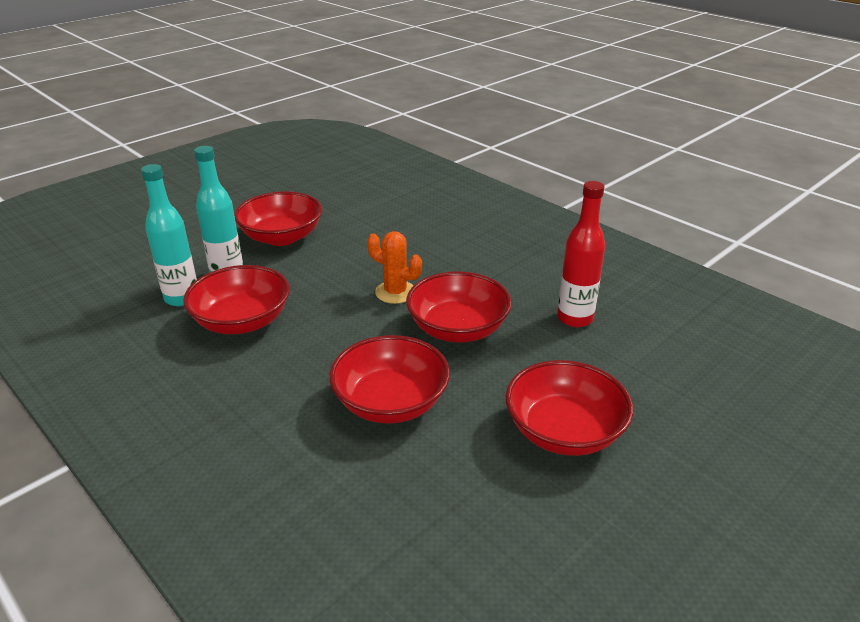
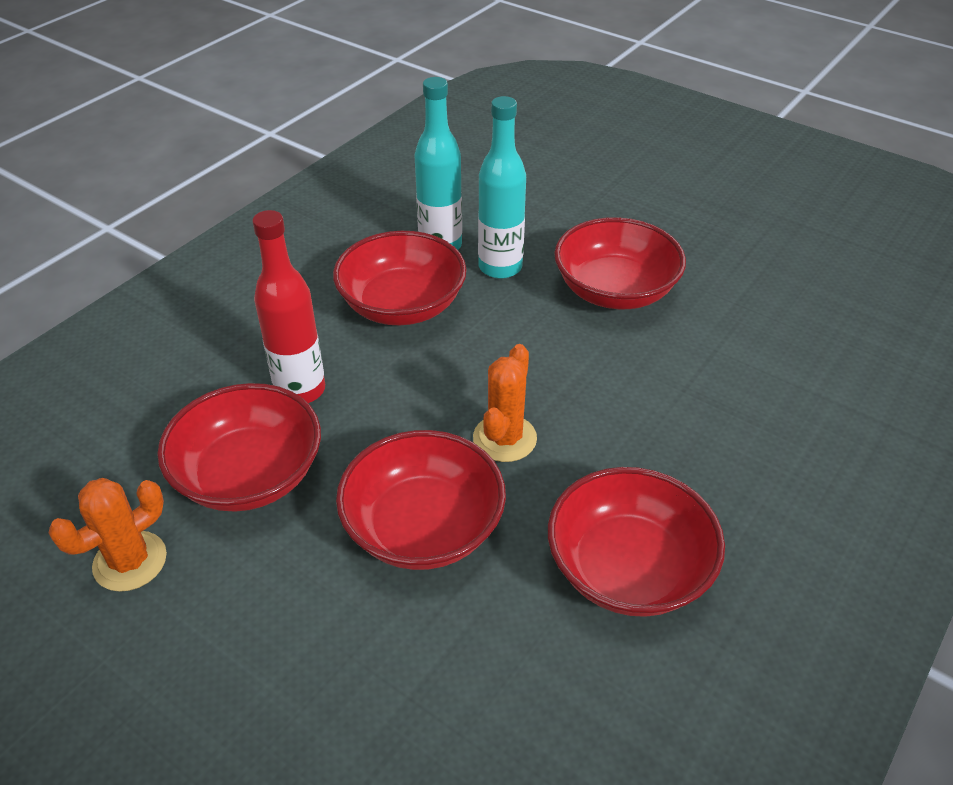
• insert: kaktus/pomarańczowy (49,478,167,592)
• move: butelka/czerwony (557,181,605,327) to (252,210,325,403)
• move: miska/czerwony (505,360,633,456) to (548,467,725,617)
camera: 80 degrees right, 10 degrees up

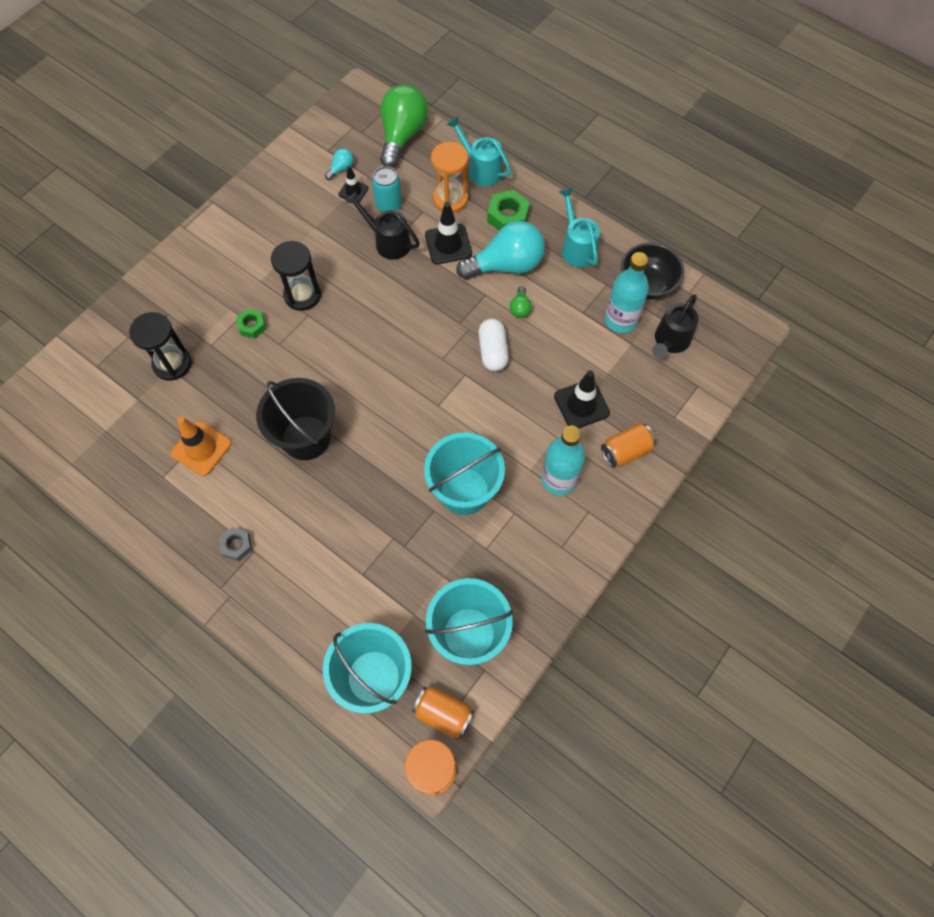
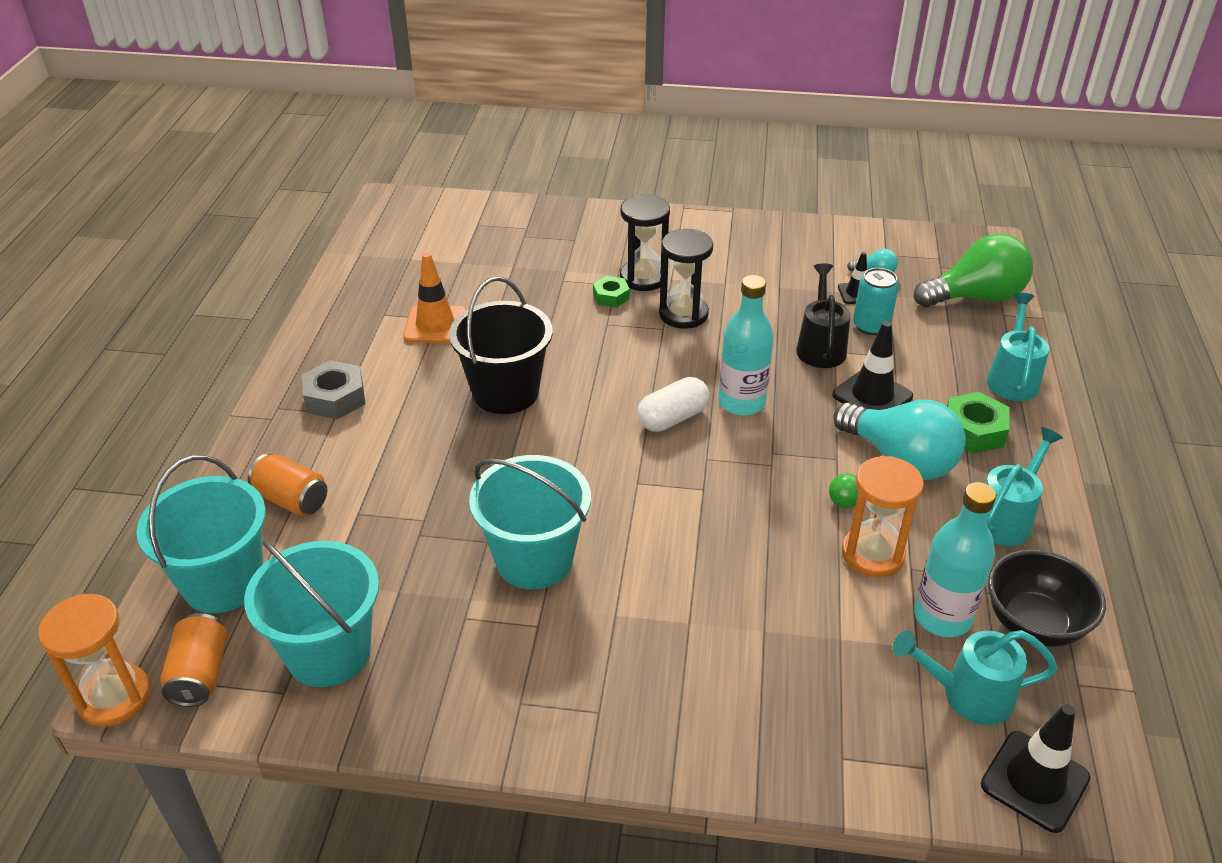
• move: puszka/pomarańczowy (601,423,656,468) to (248,454,327,516)
• resize: nakrętka/szary (219,527,252,561) = (302,360,366,419) x1.57
• move: klepsydra/czarny (129,312,191,381) to (620,195,670,291)
• move: kapsułka/biały (478,319,509,371) to (637,377,709,432)
• move: butelka/turkusowy (542,426,585,495) to (718,275,774,415)
• move: klepsydra/pomarańczowy (431,142,468,213) to (842,456,924,578)
• recolor: konewka/czarny (652,294,699,359) to konewka/turkusowy (893,630,1058,725)
• move: pachołek/czarny (554,370,610,429) to (981,704,1091,833)
camera: 60 degrees right, 25 degrees down

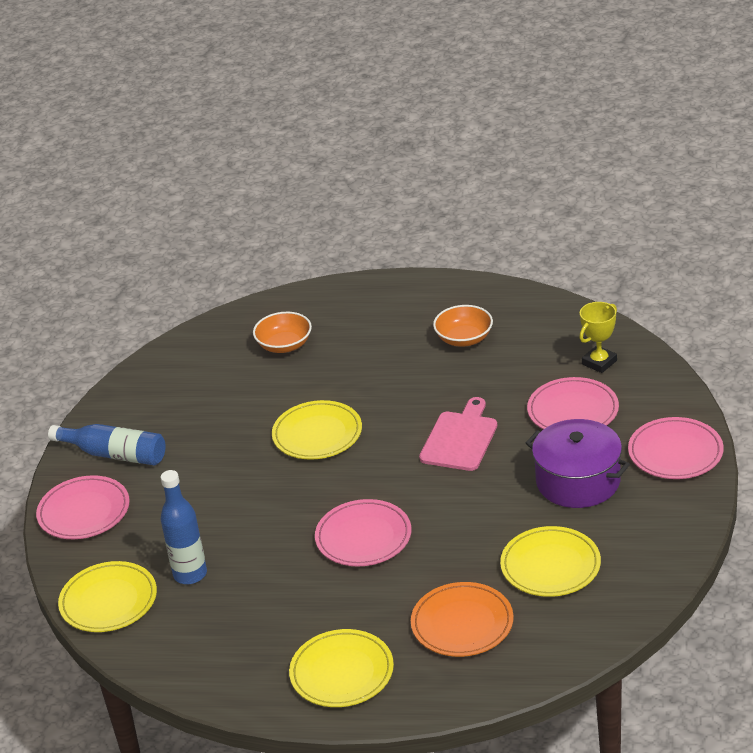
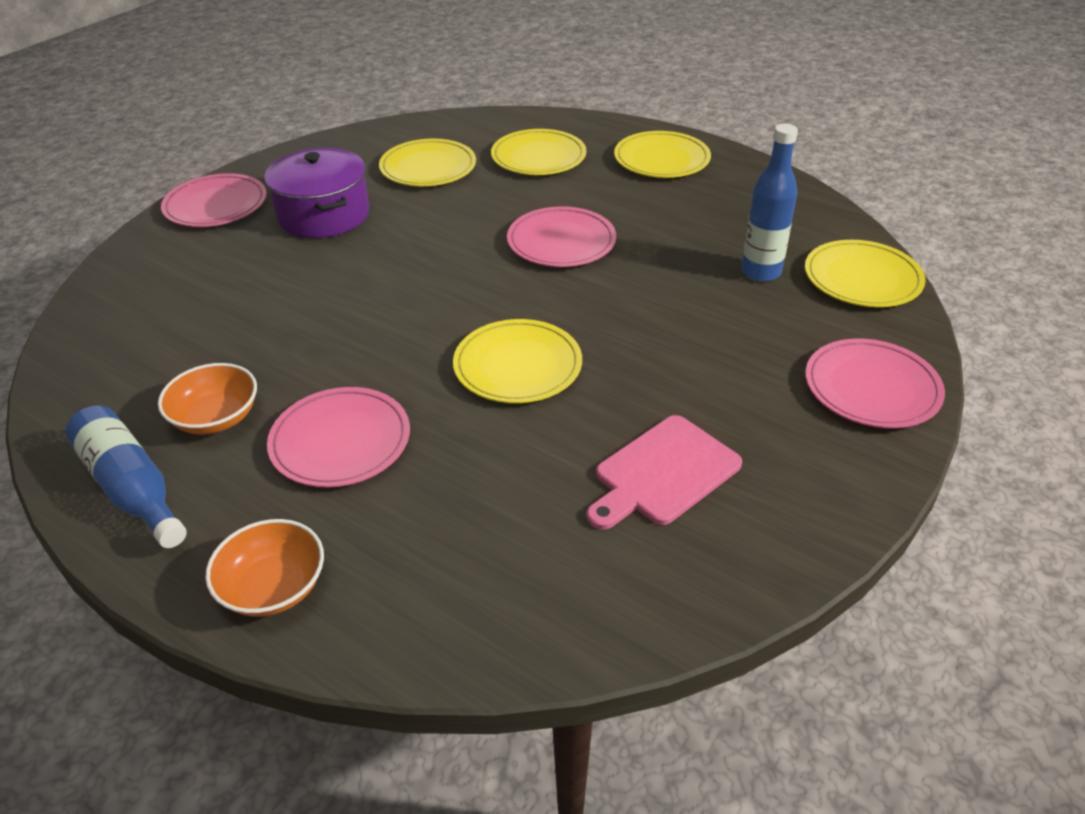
• move: butelka/niebieski (48,424,165,465) to (65,406,187,548)
• move: miska/pomarańczowy (253,312,312,353) to (205,519,324,617)
• move: talerz/różowy (527,377,619,429) to (267,387,410,487)
• recolor: talerz/pomarańczowy (411,582,514,657) to talerz/żółty (491,129,586,175)
• move: deska do krojenia/różowy (419,397,497,471) to (587,415,742,530)
• delete: puchar/żółty (579,302,617,373)
camera: 155 degrees left, 5 degrees up

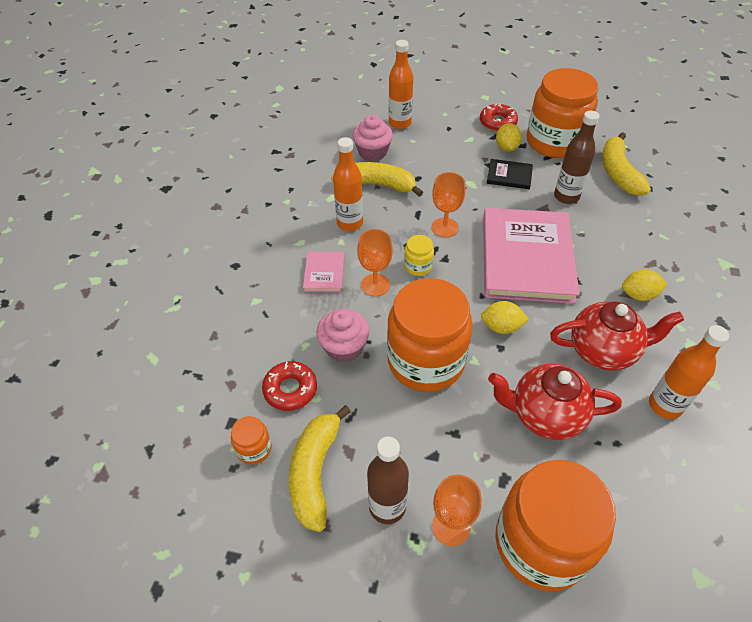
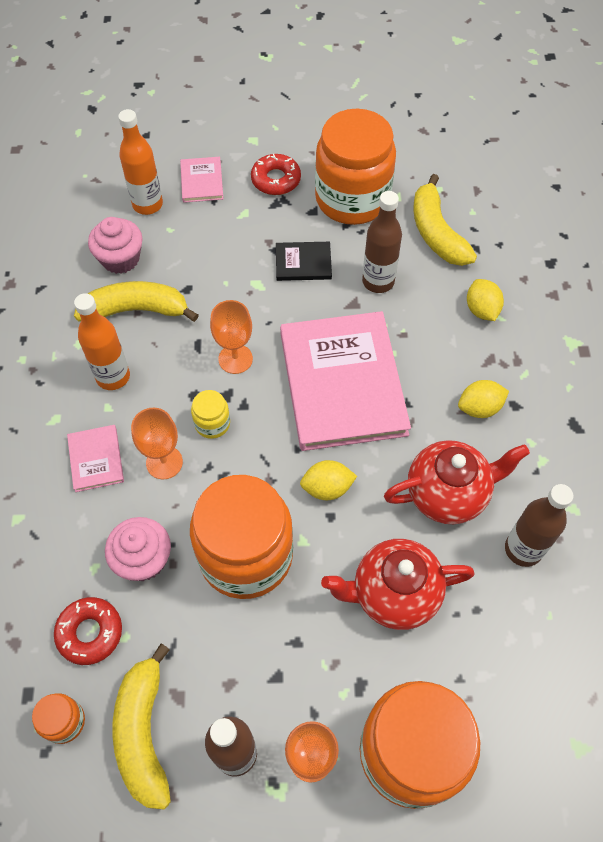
• insert: książka/różowy (180,157,223,203)
• move: cytryna/żółty (496,123,522,152) to (467,279,504,321)
• recolor: butelka/pomarańczowy (649,325,729,419) to butelka/brązowy (505,484,574,567)
camera: 15 degrees left, 10 degrees up

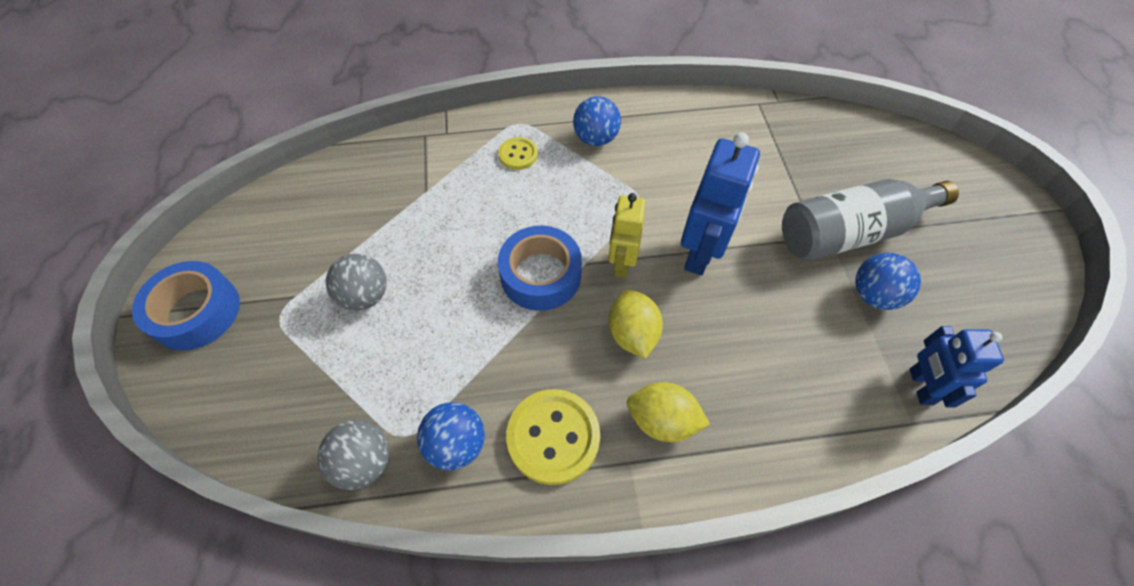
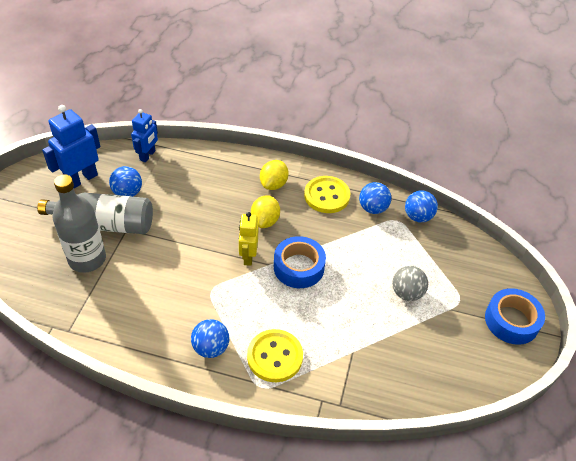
• move: robot/niebieski (681,132,760,275) to (42,105,100,188)
• insert: butelka/szary (52,174,106,273)
• rotate: robot/żółty (608,193,646,278) = (239,212,258,266) 150 degrees clockwise
• resize: guzik/żółty (498,137,538,170) = (247,329,303,382) x1.79
• rotate: cytryna/żółty (627,382,710,442) = (260,160,289,190) 75 degrees clockwise
• recolor: piłka/szary (317,420,389,490) to piłka/niebieski (405,190,438,222)
camera: 160 degrees left, 10 degrees down

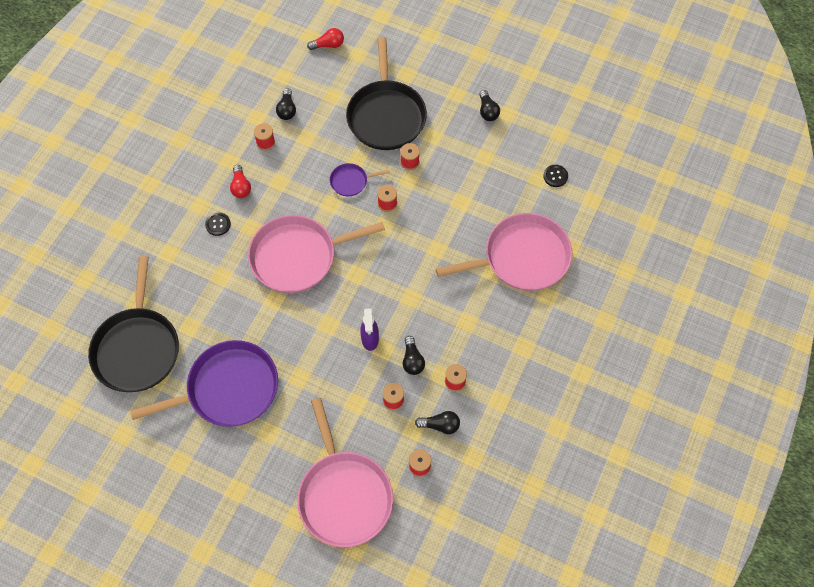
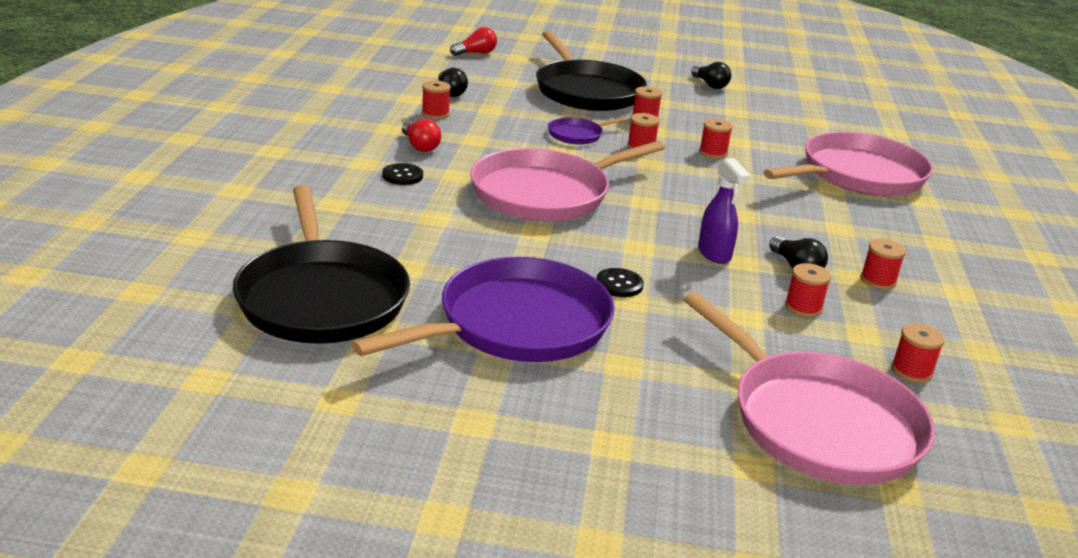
• move: guzik/czarny (543,165,568,187) to (596,268,644,297)
• insert: szpulka/czerwony (699,119,733,159)
• delete: żarówka/czarny (415,411,460,434)
camera: 20 degrees left, 35 degrees down

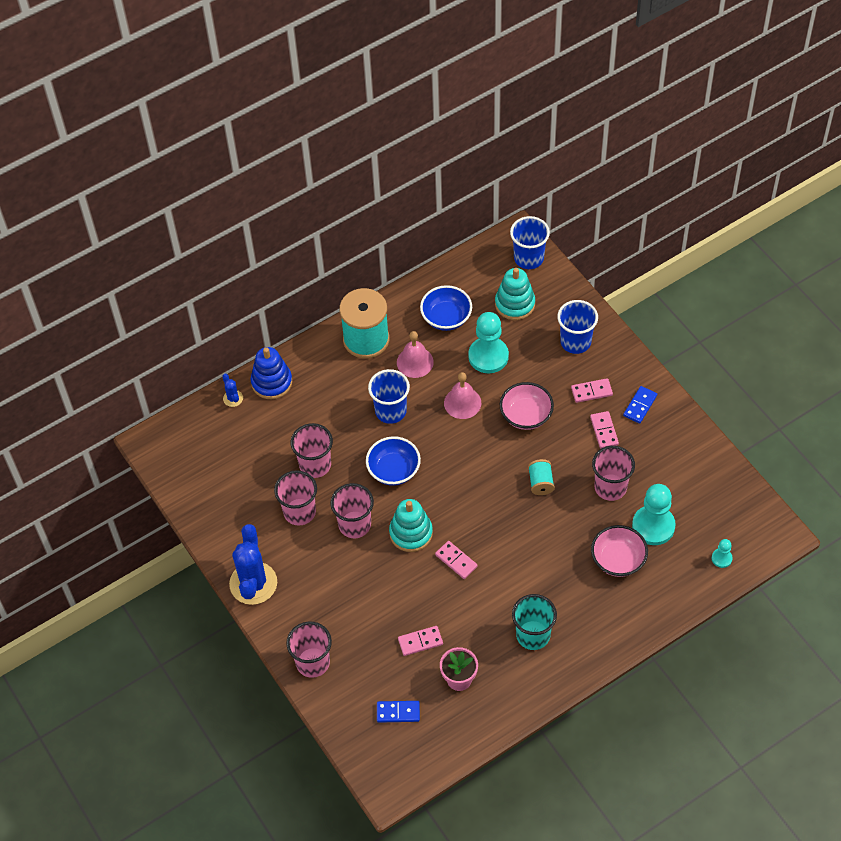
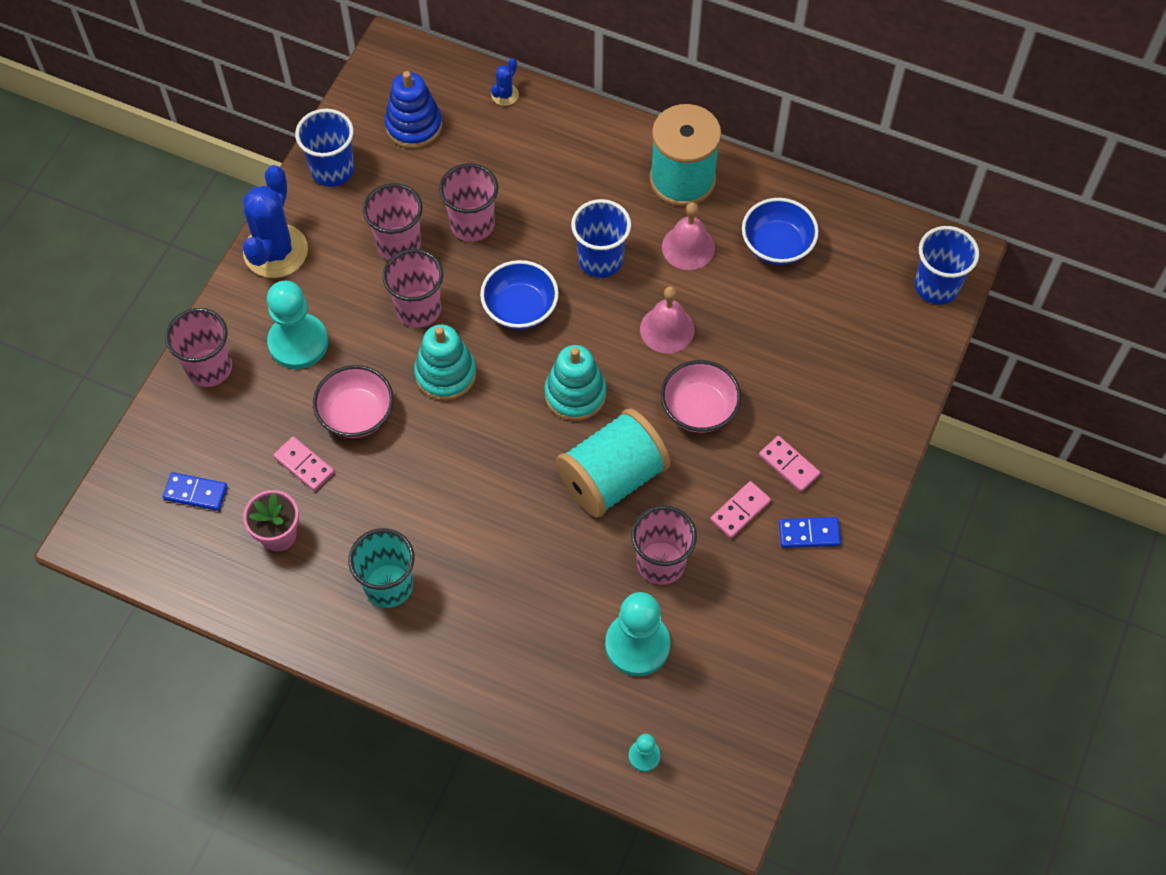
• rotate: kostka domina/niebieski (377,701,420,723) = (163,472,227,511) 45 degrees counterclockwise
• rotate: kaktus/niebieski (229,524,277,605) = (243,165,308,278) 45 degrees counterclockwise
• move: pionek/turkusowy (468,312,509,373) to (267,281,328,369)
• move: szklanka/niebieski (557,300,598,354) to (295,109,354,187)
• move: miska/różowy (591,525,648,577) to (313,365,394,438)
• move: zabawka nakładanka/niebieski (251,347,292,399) to (385,71,442,149)
• move: zabawka nakładanka/turkusowy (495,268,535,320) to (544,345,606,421)
• resize: szpulka/turkusowy (528,459,555,495) = (556,408,670,518) x2.10
• delete: kostka domina/różowy (435,541,478,579)
camera: 55 degrees right, 5 degrees up

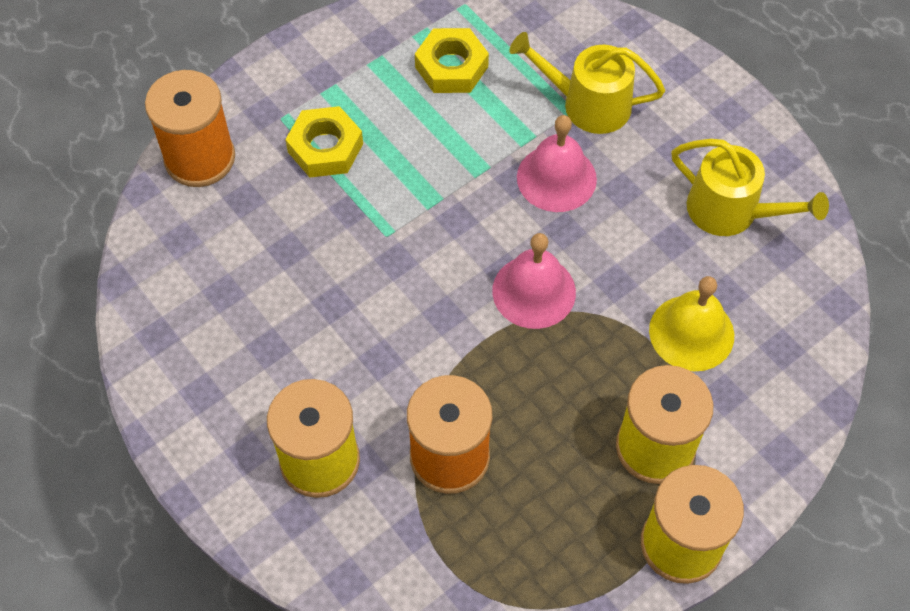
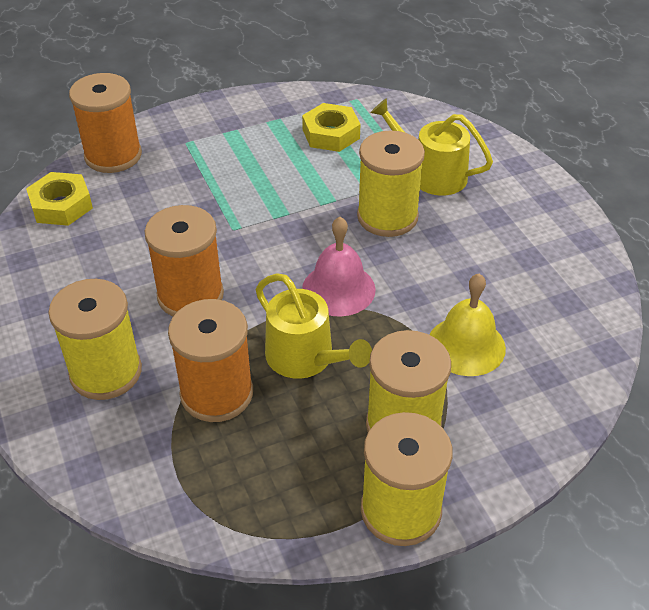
• move: nakrętka/żółty (285,106,363,177) to (26,172,93,226)
• insert: szpulka/pomarańczowy (144,205,224,316)
• move: konewka/żółty (671,139,829,236) to (255,273,372,379)
• replace: dzwonek/różowy (517,115,597,212) to szpulka/żółty (357,130,425,237)
camera: 15 degrees right, 15 degrees down

